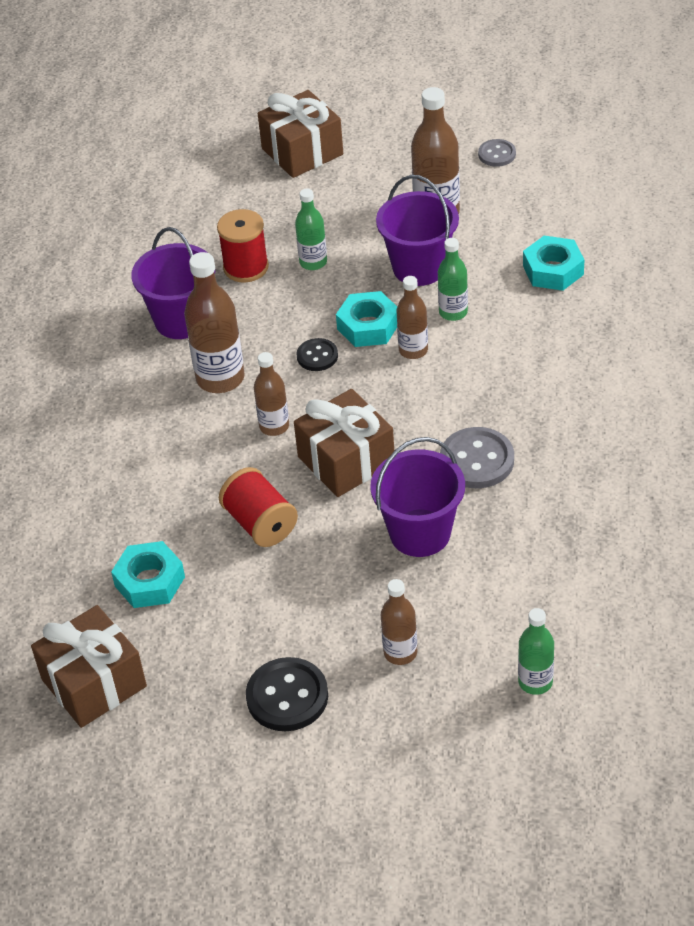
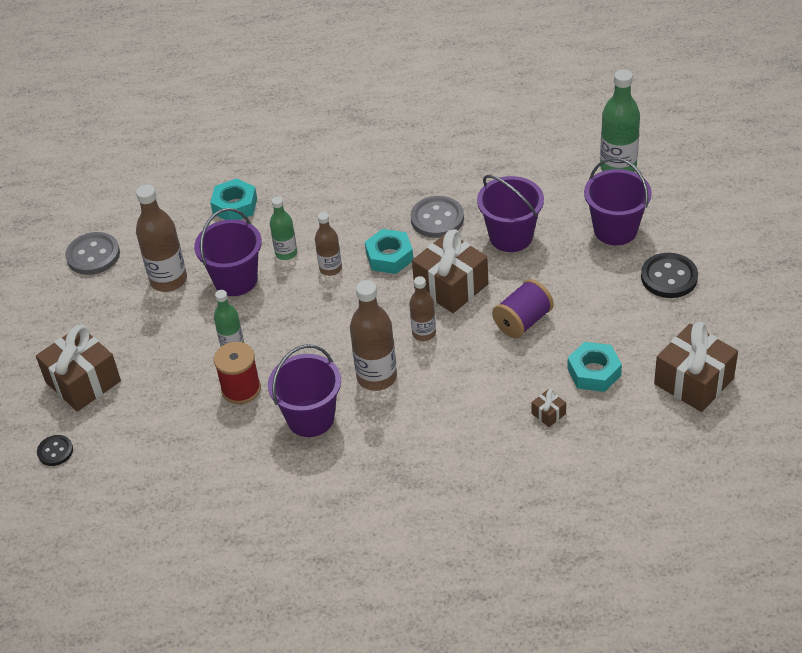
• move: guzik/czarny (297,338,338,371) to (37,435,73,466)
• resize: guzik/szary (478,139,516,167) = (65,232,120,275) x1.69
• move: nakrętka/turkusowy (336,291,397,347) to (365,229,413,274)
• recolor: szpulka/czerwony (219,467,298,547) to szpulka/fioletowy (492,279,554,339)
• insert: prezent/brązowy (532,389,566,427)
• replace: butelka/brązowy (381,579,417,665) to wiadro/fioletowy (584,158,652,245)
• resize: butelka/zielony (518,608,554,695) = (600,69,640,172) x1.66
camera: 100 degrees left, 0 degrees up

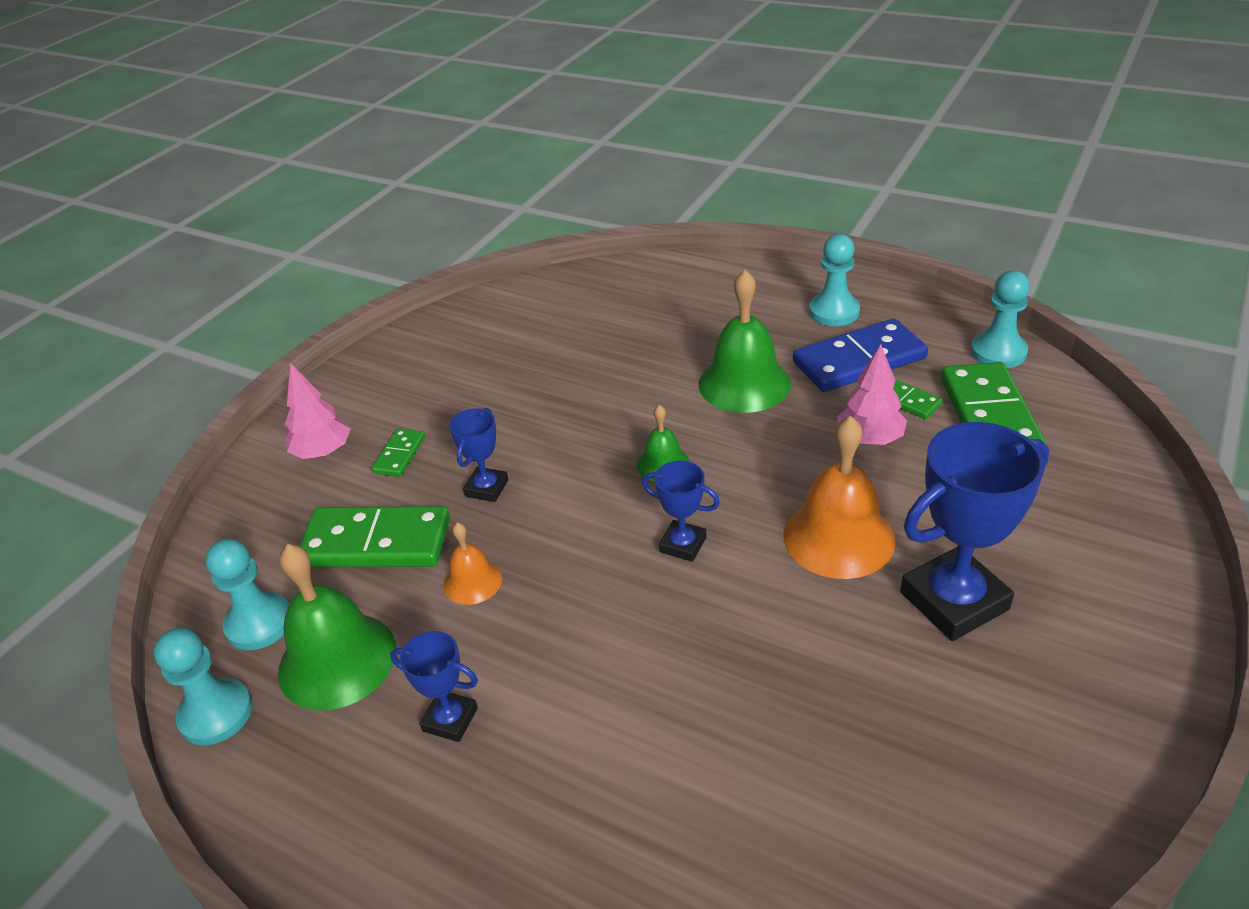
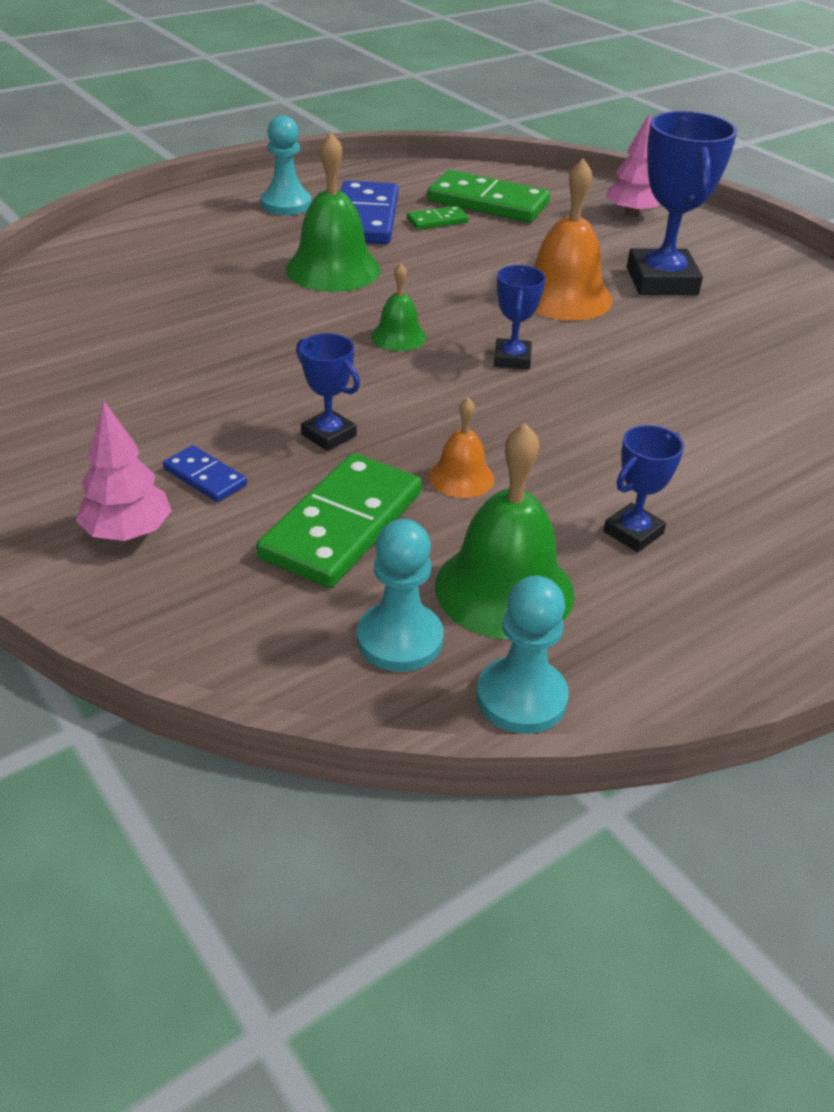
• recolor: kostka domina/zielony (372,428,425,477) to kostka domina/niebieski (163,445,247,502)
• rotate: puchar/niebieski (642,461,720,562) = (494,265,546,370) 45 degrees counterclockwise
• move: drzewko/różowy (837,344,907,445) to (606,113,660,217)
• delete: pionek/turkusowy (971,270,1030,368)
camera: 70 degrees left, 0 degrees up

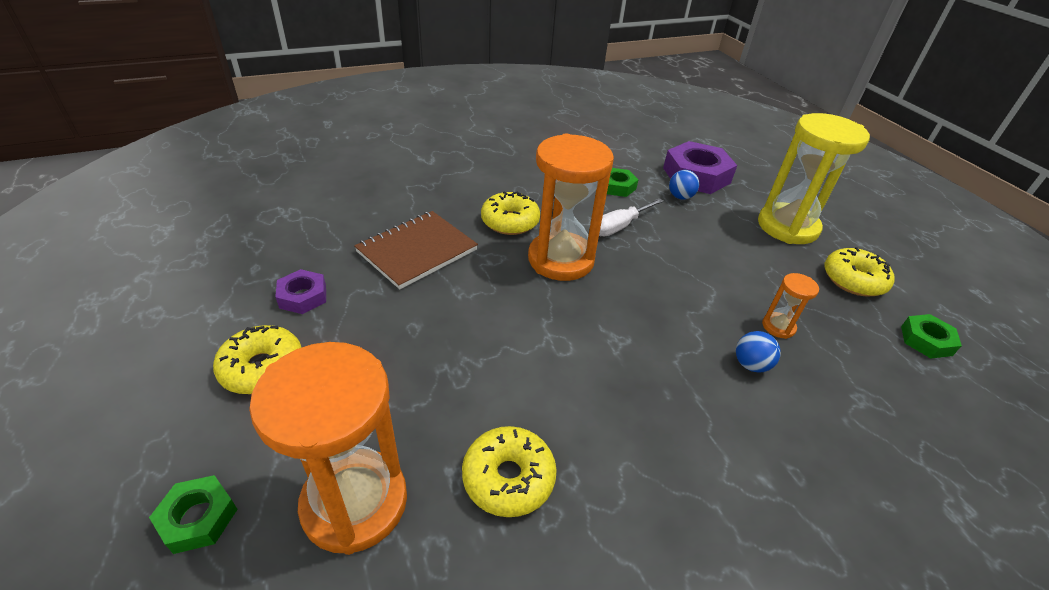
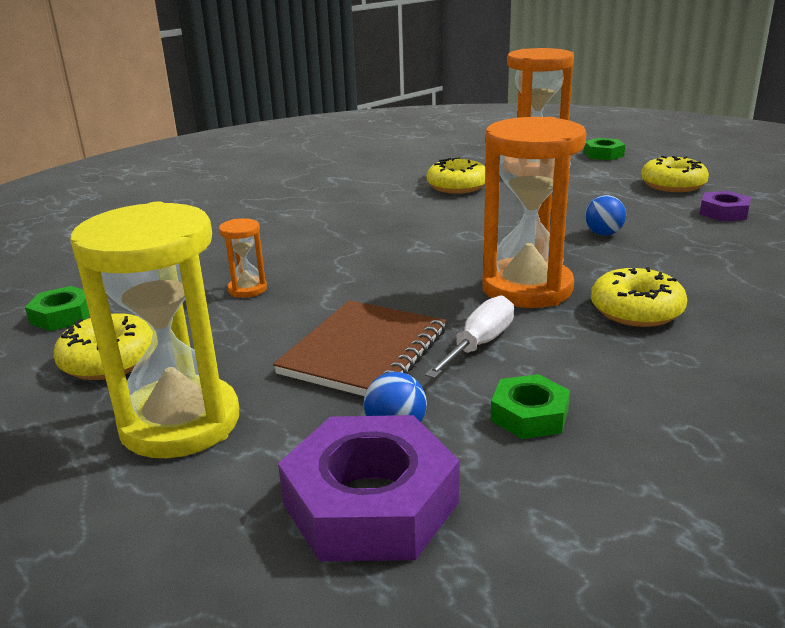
• move: zeszyt/brązowy (354,211,478,289) to (273,300,446,396)
• move: piłka/niebieski (736,331,781,373) to (585,195,626,236)
camera: 165 degrees right, 15 degrees down

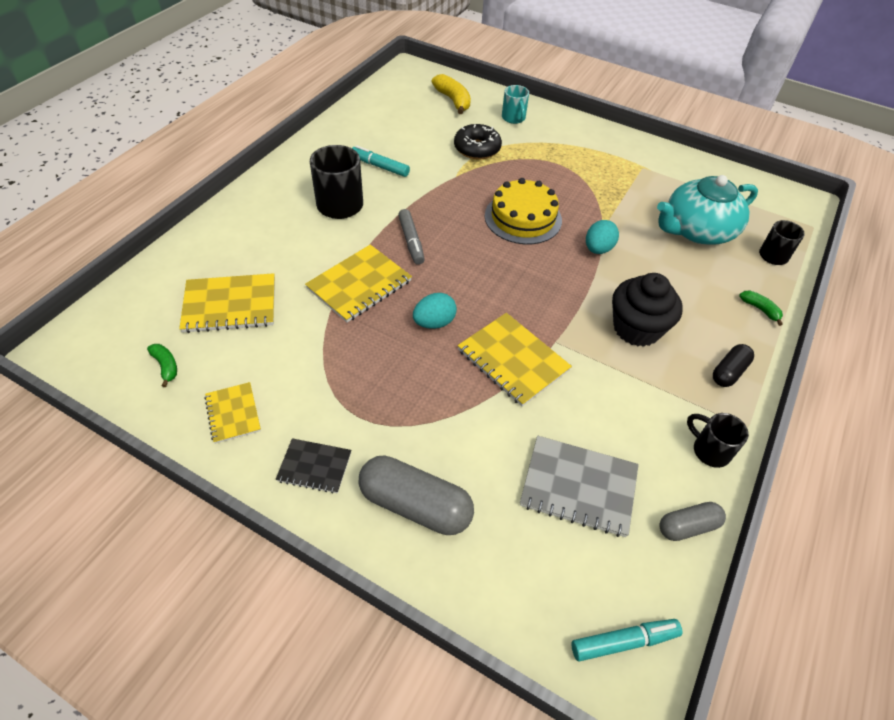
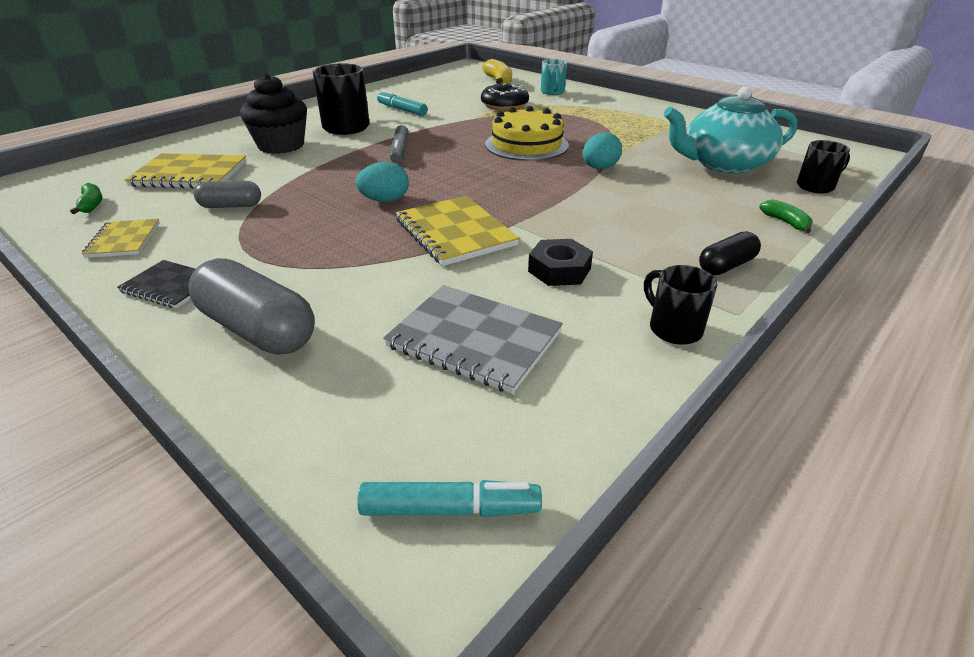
• move: kapsułka/szary (659,502,726,541) to (194,181,261,208)
• move: muffinka/czarny (612,273,683,347) to (240,74,307,154)
• insert: nakrętka/czarny (528,239,593,286)
• delete: zeszyt/żółty (305,245,412,323)
camera: 15 degrees right, 15 degrees down

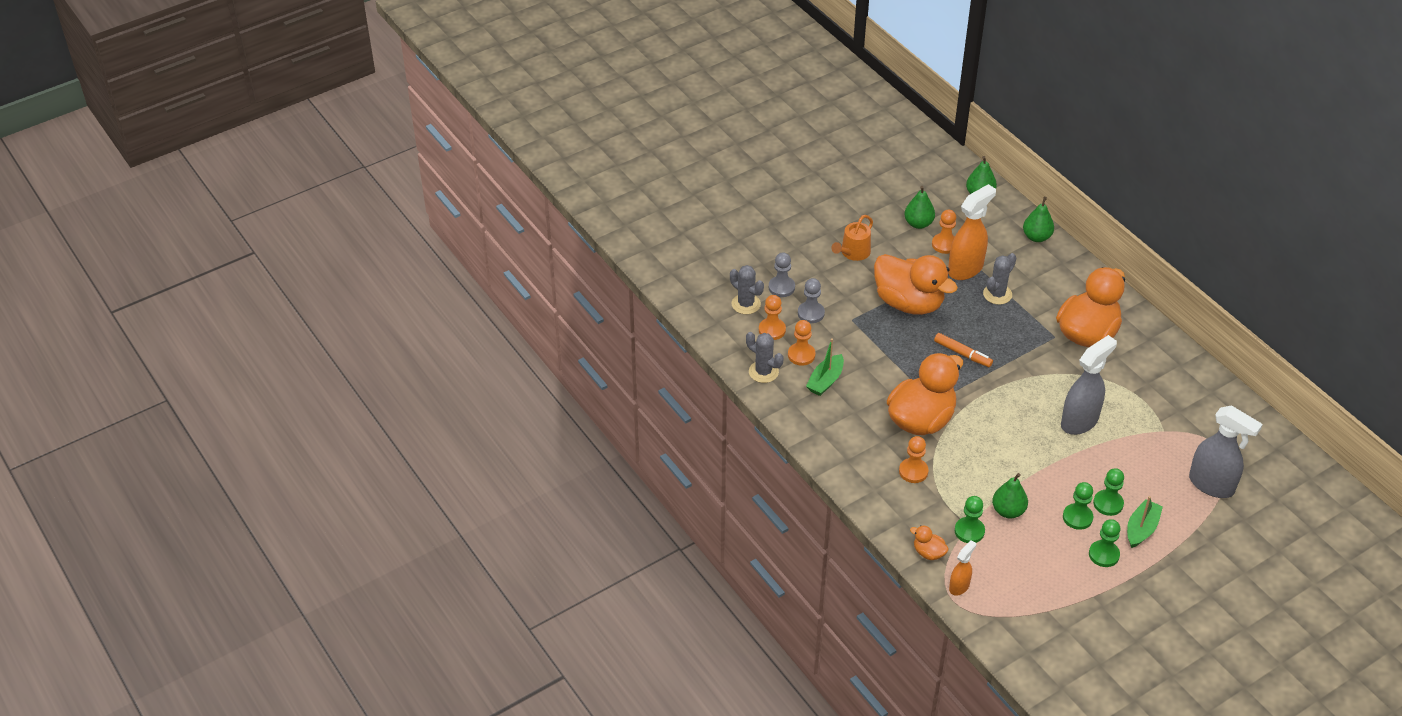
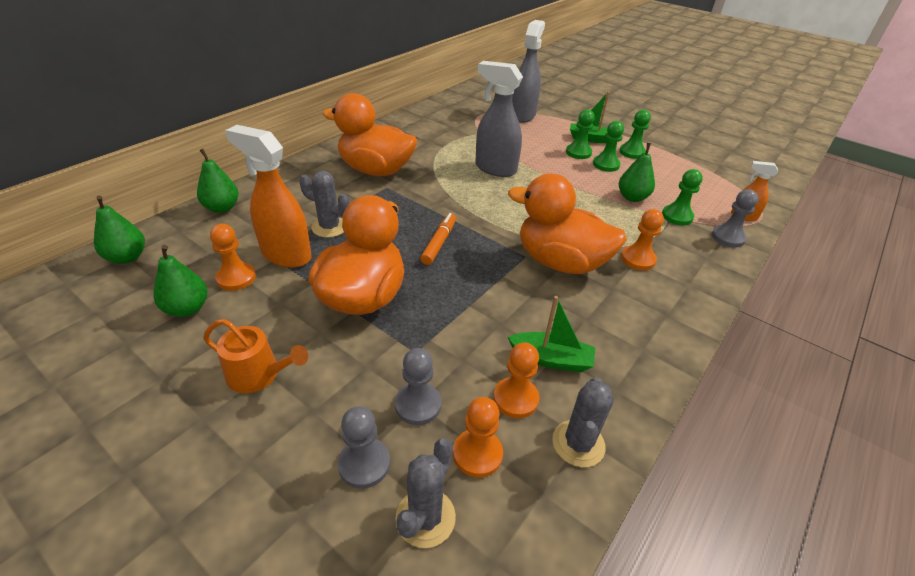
• replace: kaczka/pomarańczowy (910,525,949,560) to pionek/szary (712,189,759,248)
camera: 110 degrees left, 5 degrees down

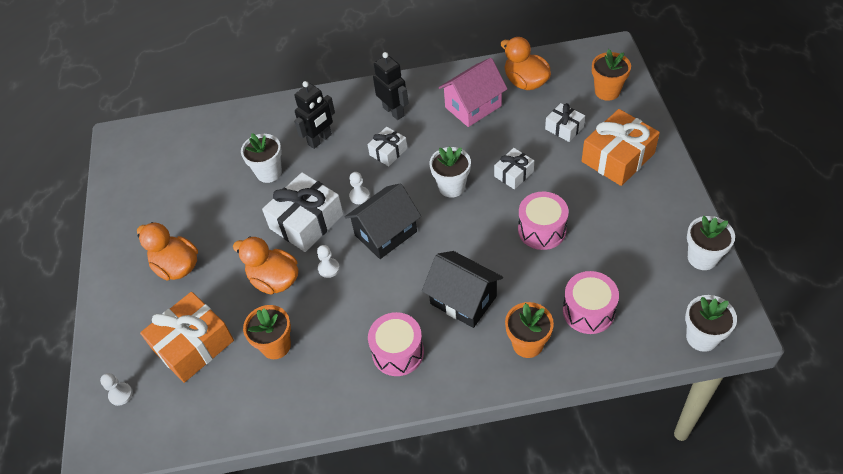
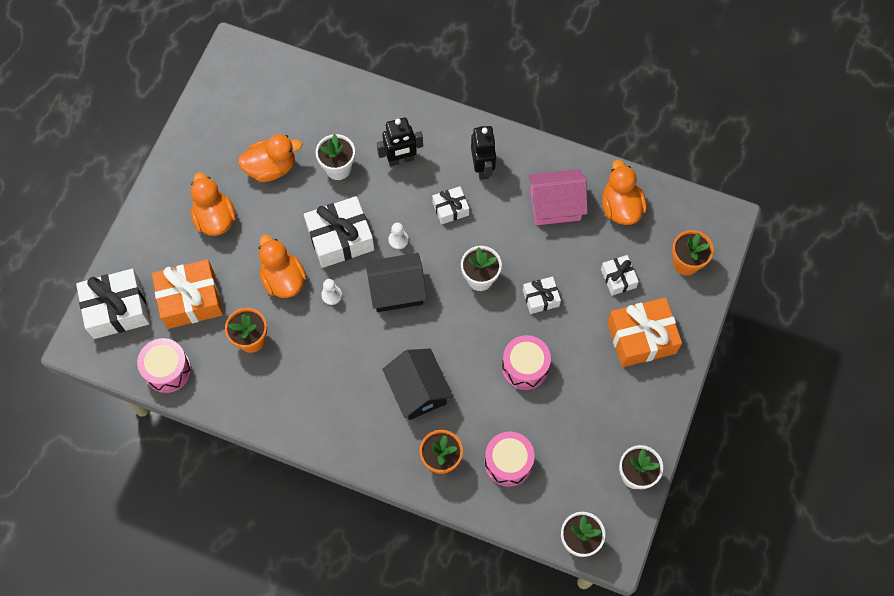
• replace: pionek/biały (100,373,133,406) to prezent/biały (76,269,150,339)
• move: bęben/różowy (368,312,424,376) to (137,338,191,393)
• insert: kaczka/pomarańczowy (238,134,302,182)
camera: 25 degrees right, 15 degrees up

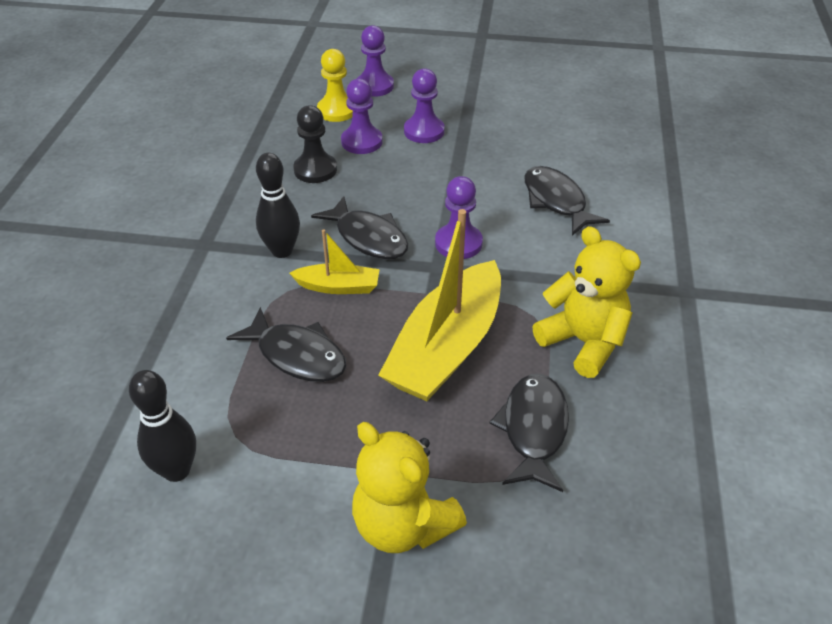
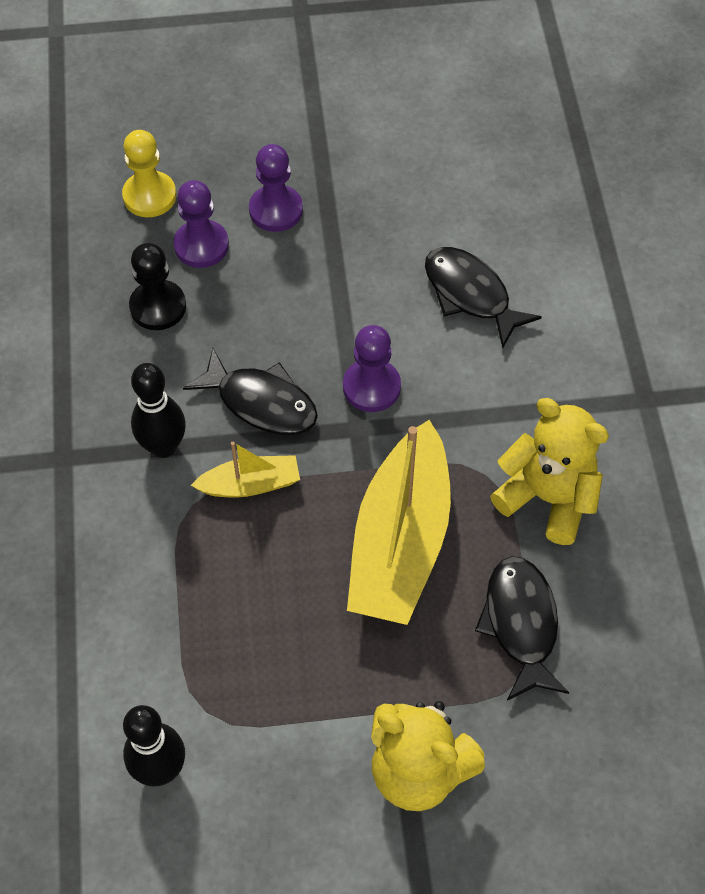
• delete: ryba/czarny (226,307,346,382)
• delete: pionek/fioletowy (357,25,394,97)
camera: 15 degrees left, 15 degrees up

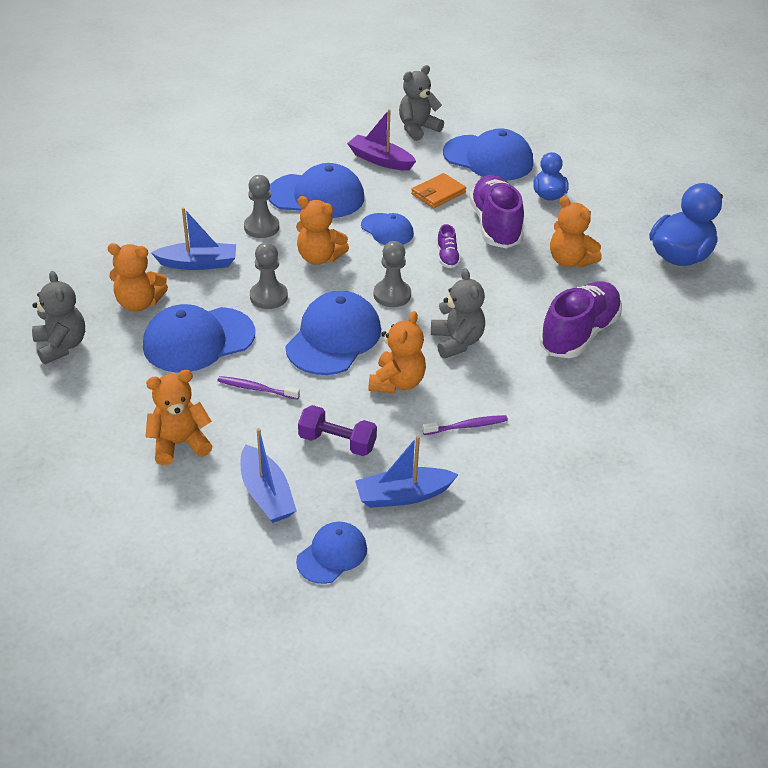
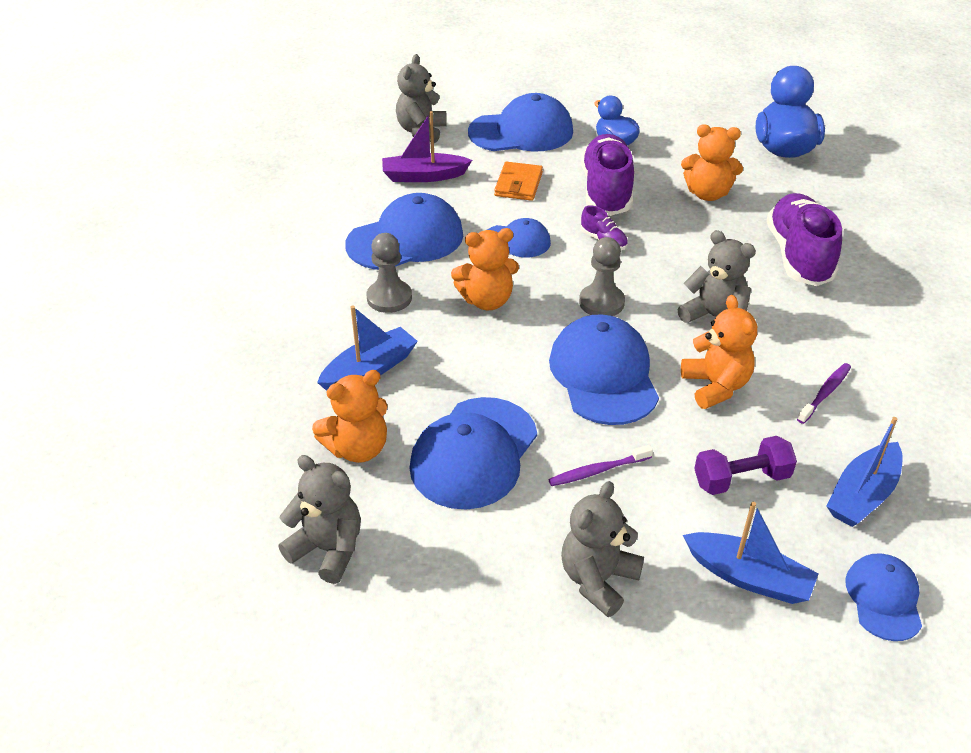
• recolor: miś/pomarańczowy (145,370,212,465) to miś/szary (561,481,644,617)
• rotate: but/fioletowy (469,175,524,249) = (581,134,634,216) 45 degrees clockwise
• delete: pionek/szary (250,242,288,309)
camera: 35 degrees left, 0 degrees up

